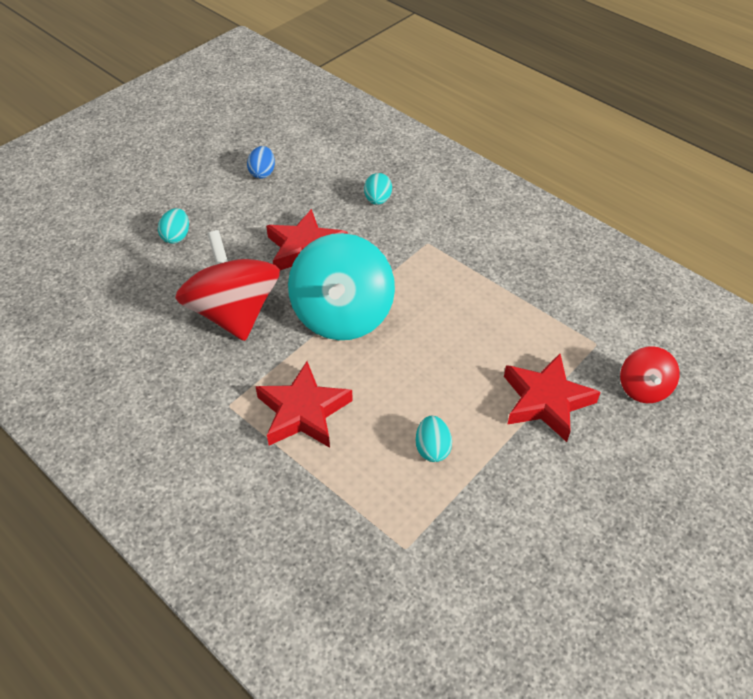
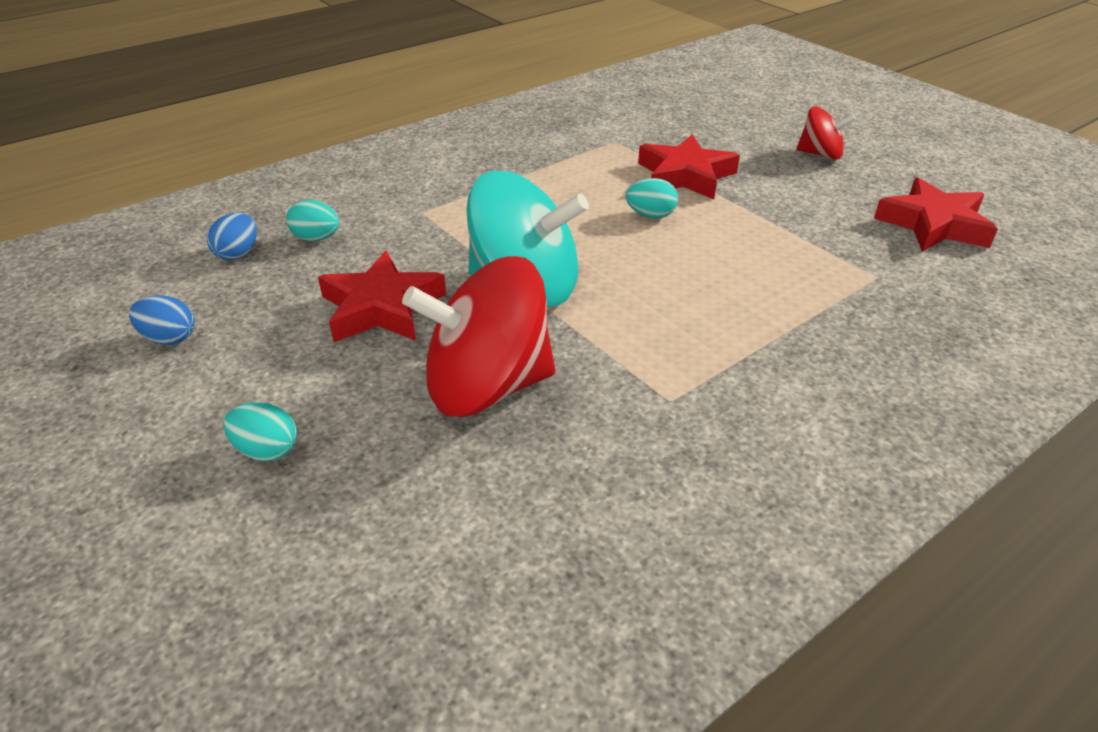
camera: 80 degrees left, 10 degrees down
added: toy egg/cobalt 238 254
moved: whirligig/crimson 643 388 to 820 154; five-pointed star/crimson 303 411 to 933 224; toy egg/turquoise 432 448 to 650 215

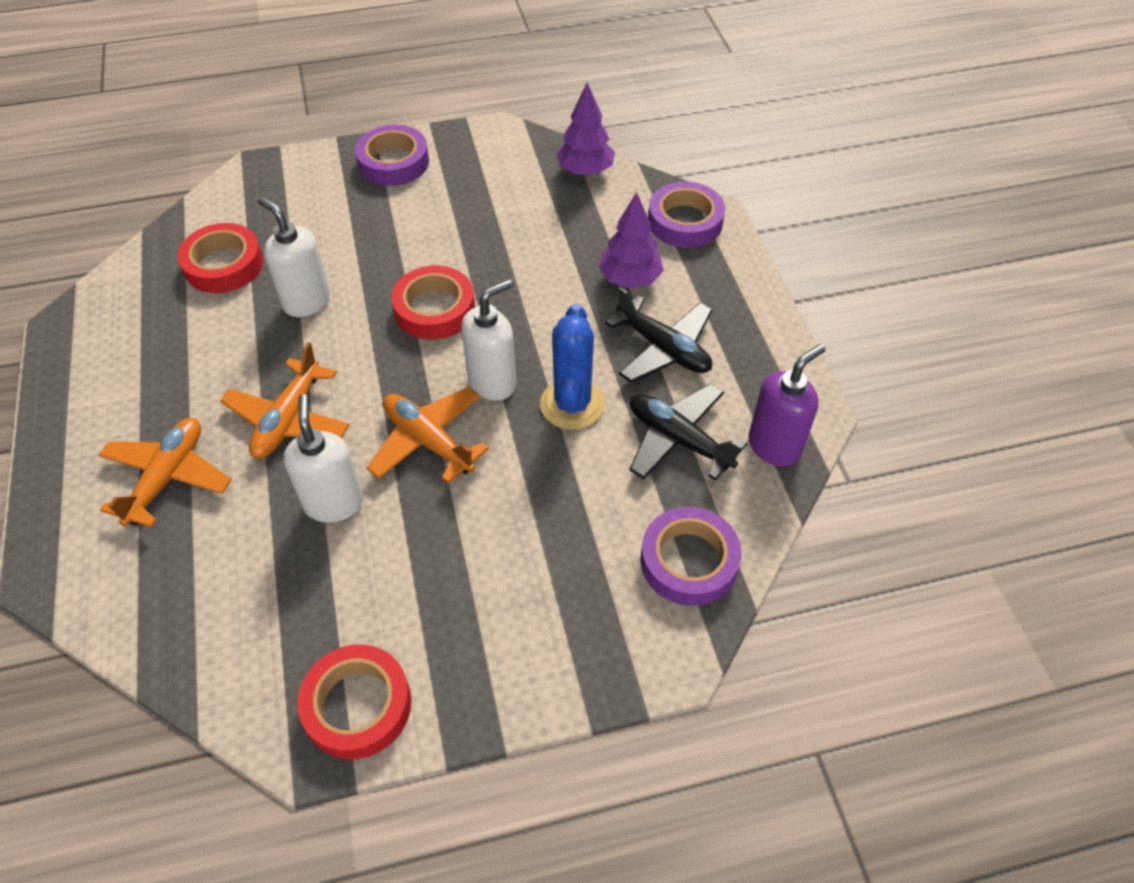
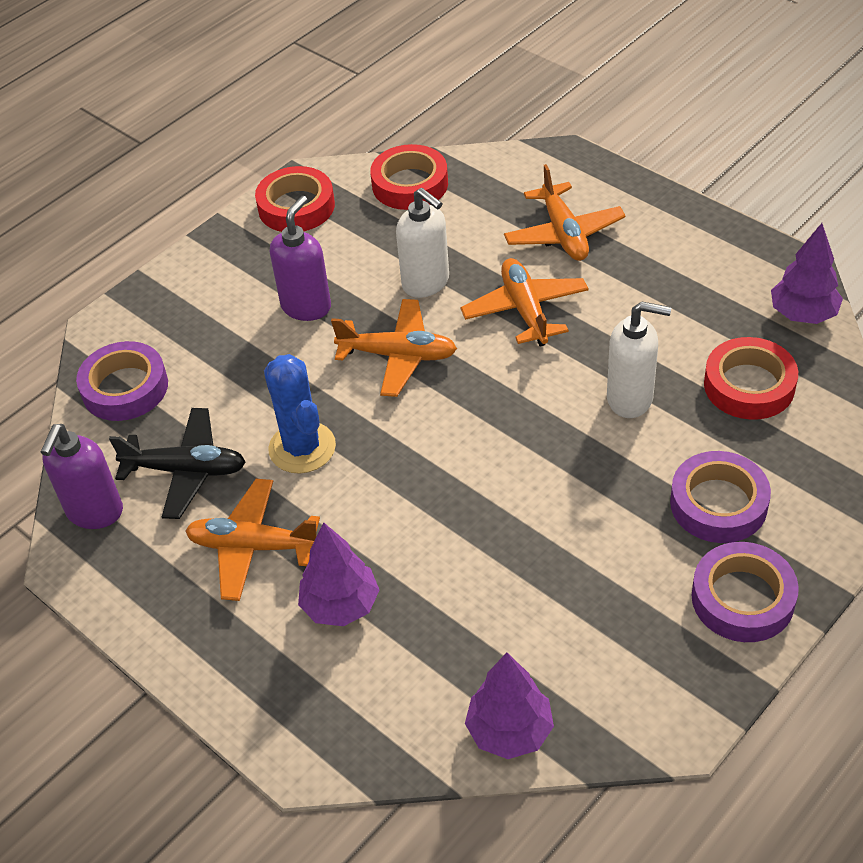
camera: 150 degrees right, 5 degrees down
removed: soap dispenser/pure white 493 382
added: soap dispenser/violet 306 306; tree/violet 802 314
moved: tape/violet 685 221 to 718 503; tape/crimson 435 309 to 410 184
recoloured: plane/ebony 663 349 to plane/bright orange 253 547

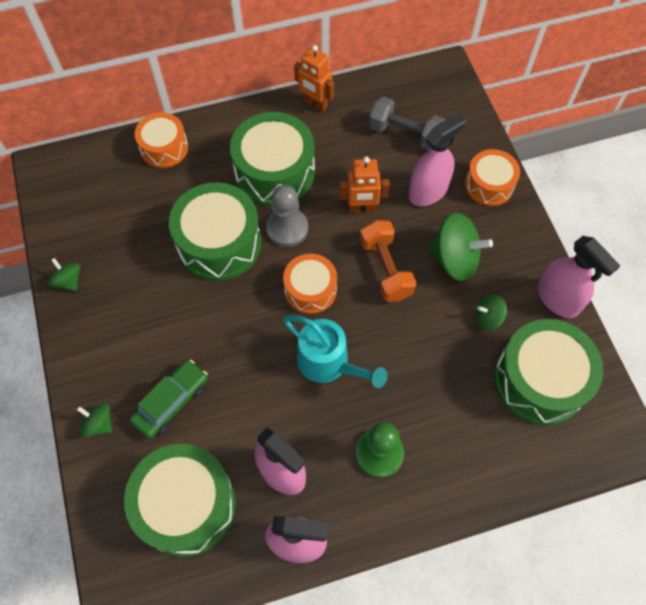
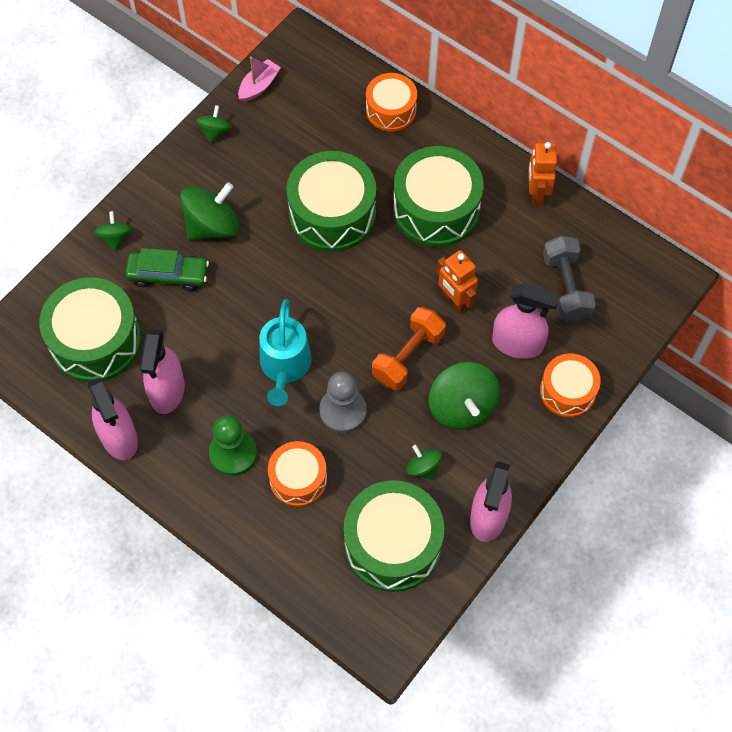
camera: 55 degrees right, 0 degrees up
added: sailboat/rosy 259 86; whirligig/leaf-green 212 226
moved: pawn/ash-grey 287 228 to 343 411; toy drum/bright orange 310 290 to 298 479

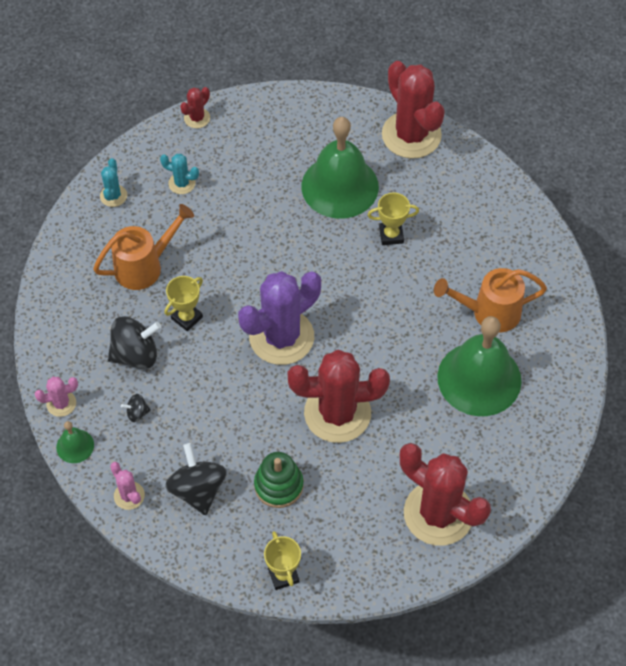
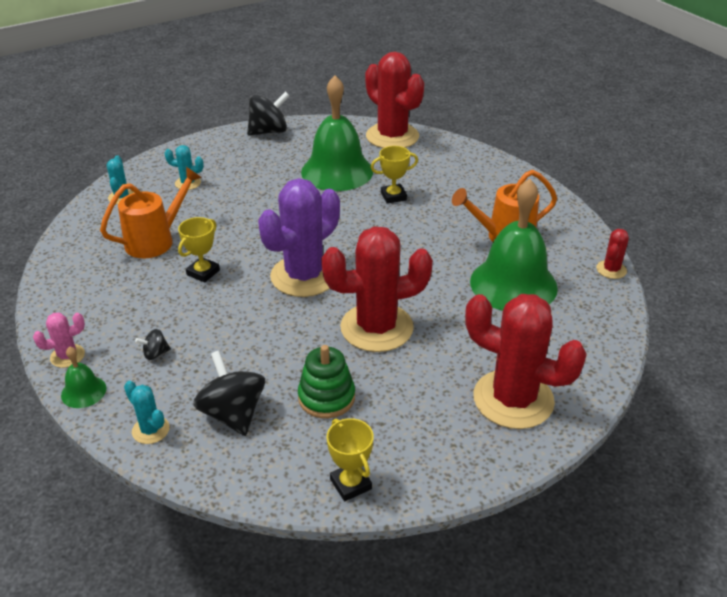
camera: 10 degrees left, 20 degrees down
moved: cactus/crimson 197 118 to 611 270; whirligig/ebony 135 354 to 269 131
recoloured: cactus/rosy 129 495 to cactus/turquoise 151 430

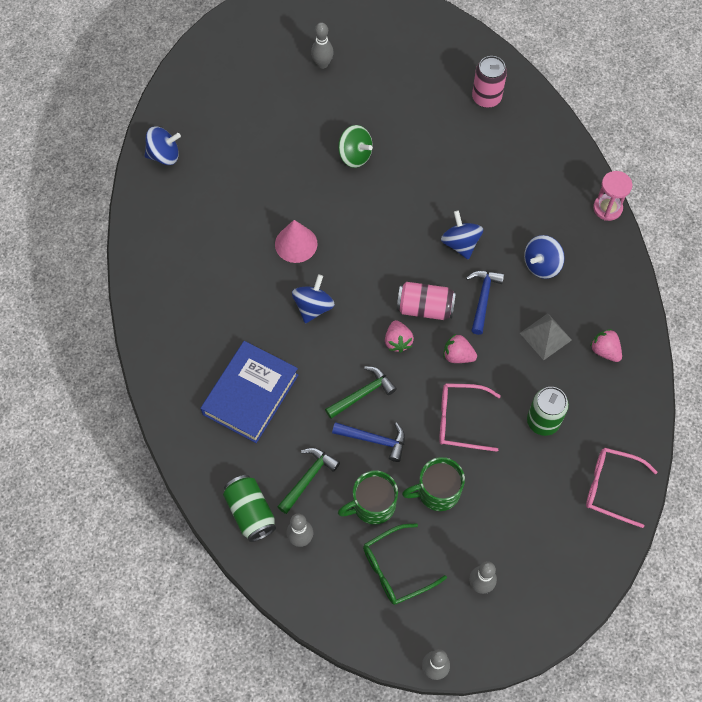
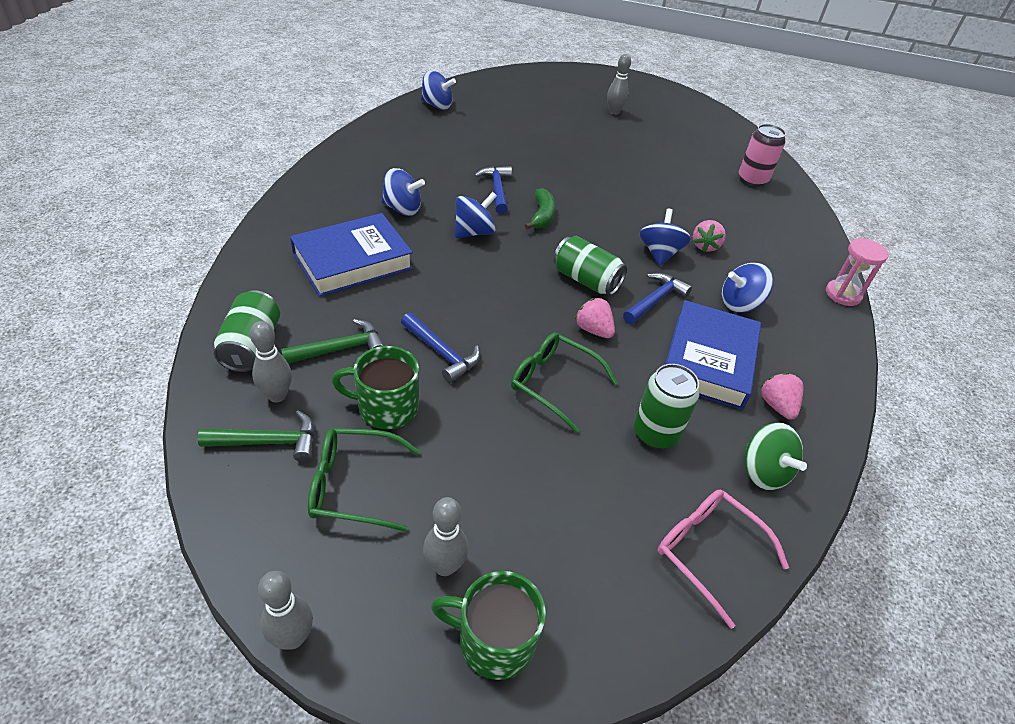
camera: 25 degrees right, 20 degrees down
added: whirligig/cobalt 402 209; banana fruit/leaf-green 542 216
moved: whirligig/leaf-green 355 155 to 763 472; toy strawberry/rosy 397 341 to 705 246; hammer/leaf-green 362 394 to 268 442; mug/leaf-green 437 491 to 494 641
replaced: solid cone/rosy 296 244 to hammer/cobalt 497 190; solid pyramid/ash-grey 545 336 to hardcover/cobalt 708 360
recoloured: tin/rosy 425 308 to tin/leaf-green 586 280; spectacles/rosy 460 420 to spectacles/leaf-green 553 383

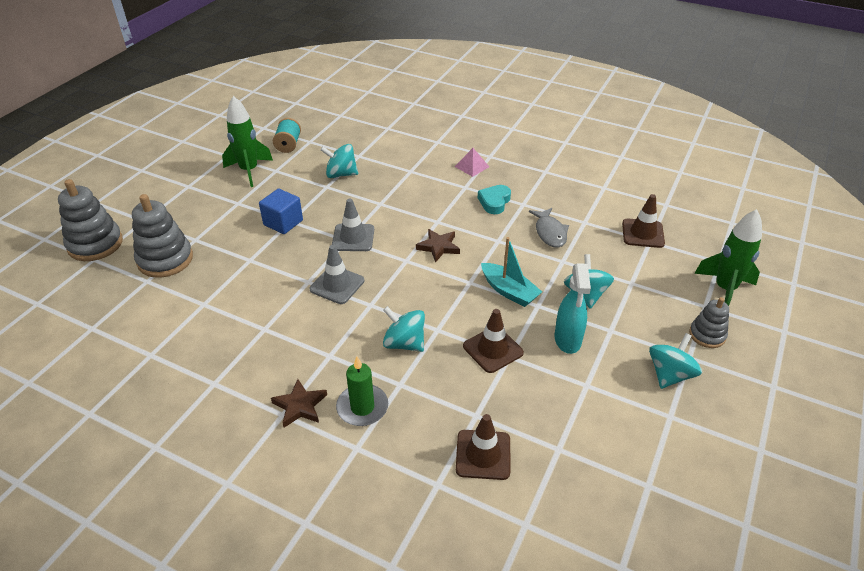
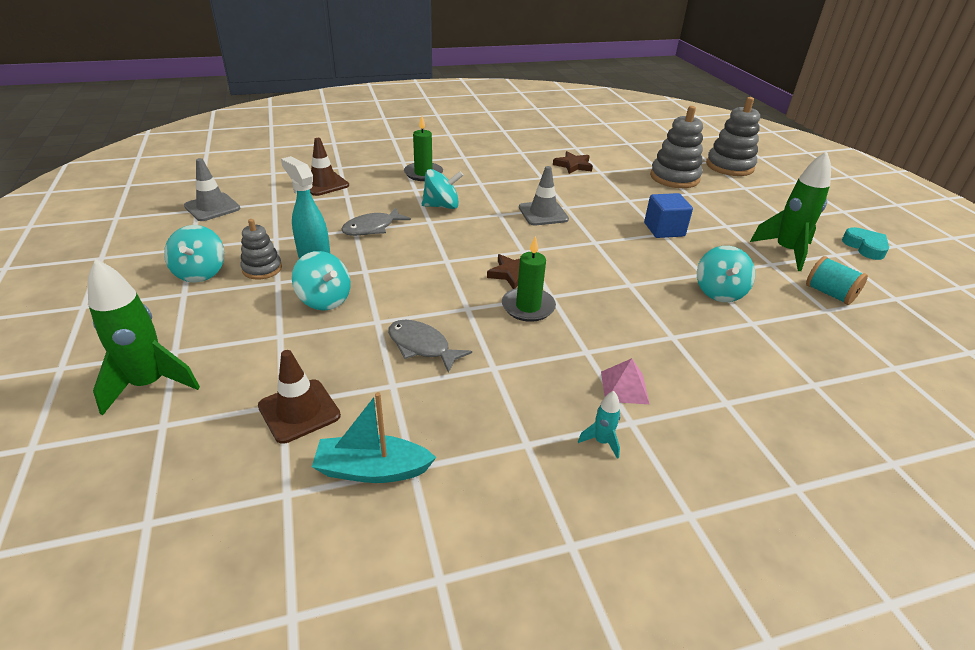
camera: 135 degrees right, 5 degrees down
added: candle/leaf-green 528 307; spaceship/turquoise 601 442
moved: love heart/turquoise 494 202 to 865 247; traffic cone/ash-grey 353 238 to 212 207; sailboat/turquoise 509 291 to 372 470; stacking toy/ash-grey 707 335 to 262 269; five-pointed star/brown 300 406 to 573 165
replaced: traffic cone/brown 493 349 to toy fish/ash-grey 372 228
turned: whirligig/turquoise 341 174 = 719 292 135 degrees clockwise

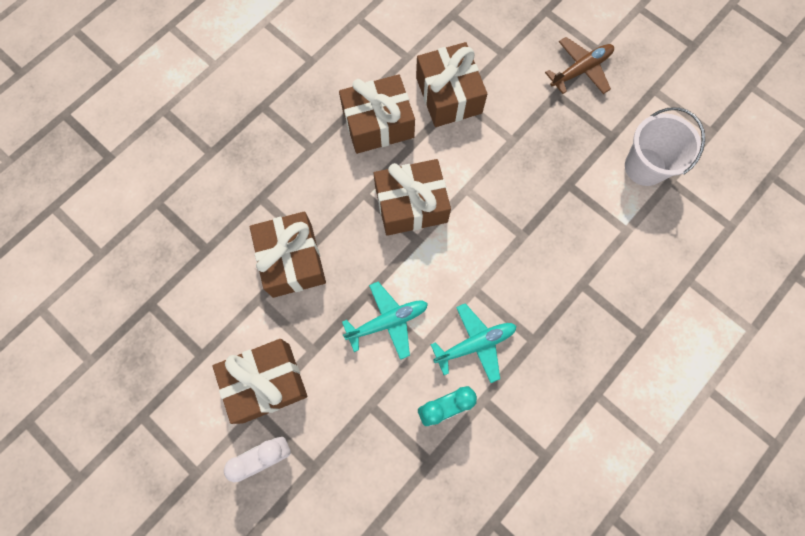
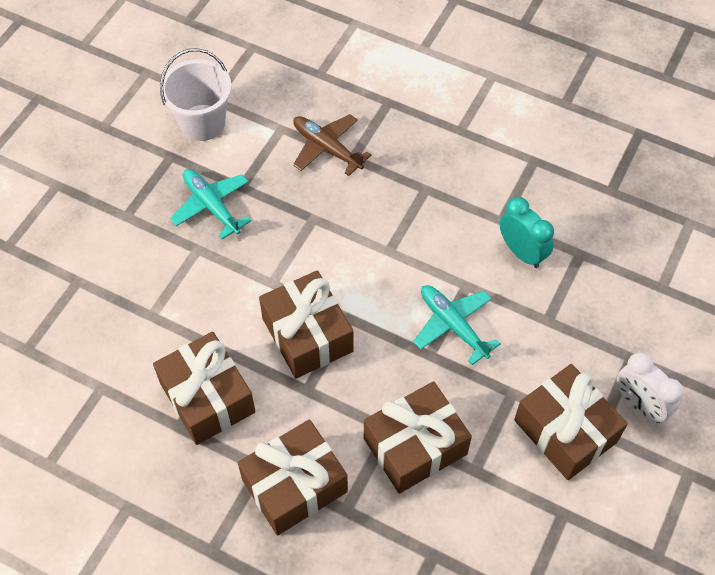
camera: 105 degrees left, 15 degrees down
moved: plane/brown 581 70 to 327 148; present/brown 448 95 to 294 485; plane/turquoise 475 344 to 211 206

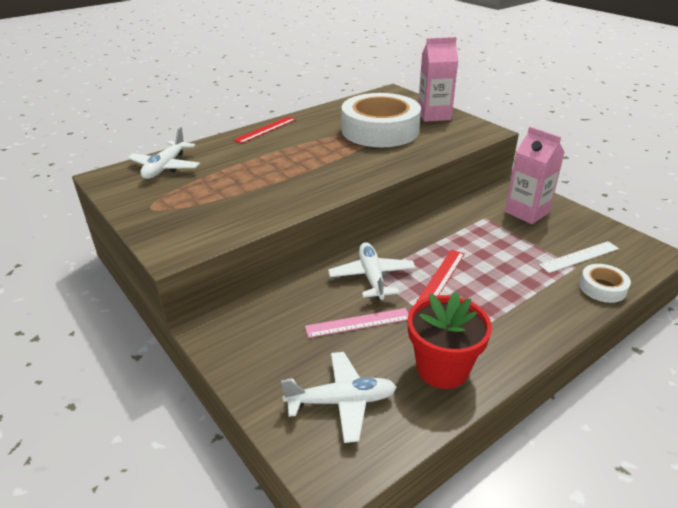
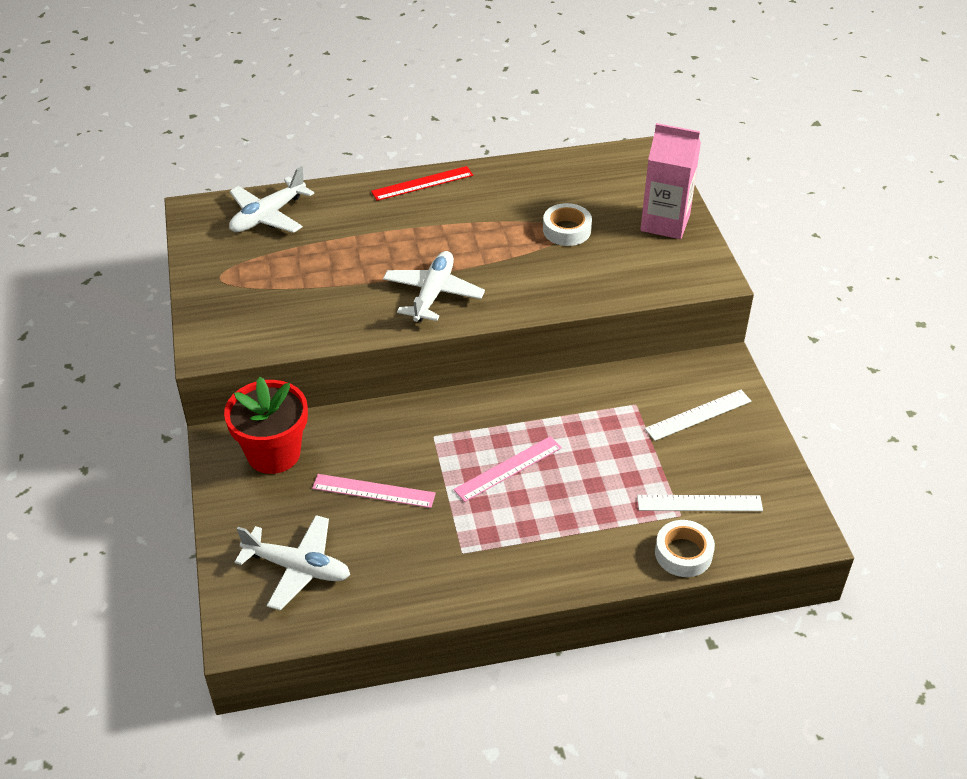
camera: 25 degrees right, 10 degrees up
moved: plane/pure white 372 277 to 433 294; flower pot/crimson 442 368 to 273 453
replaced: juice carton/rosy 526 212 to straightedge/pure white 698 415
recoloured: straightedge/crimson 441 277 to straightedge/rosy 508 468
resized: tape/pure white 380 130 = 566 230 x0.43

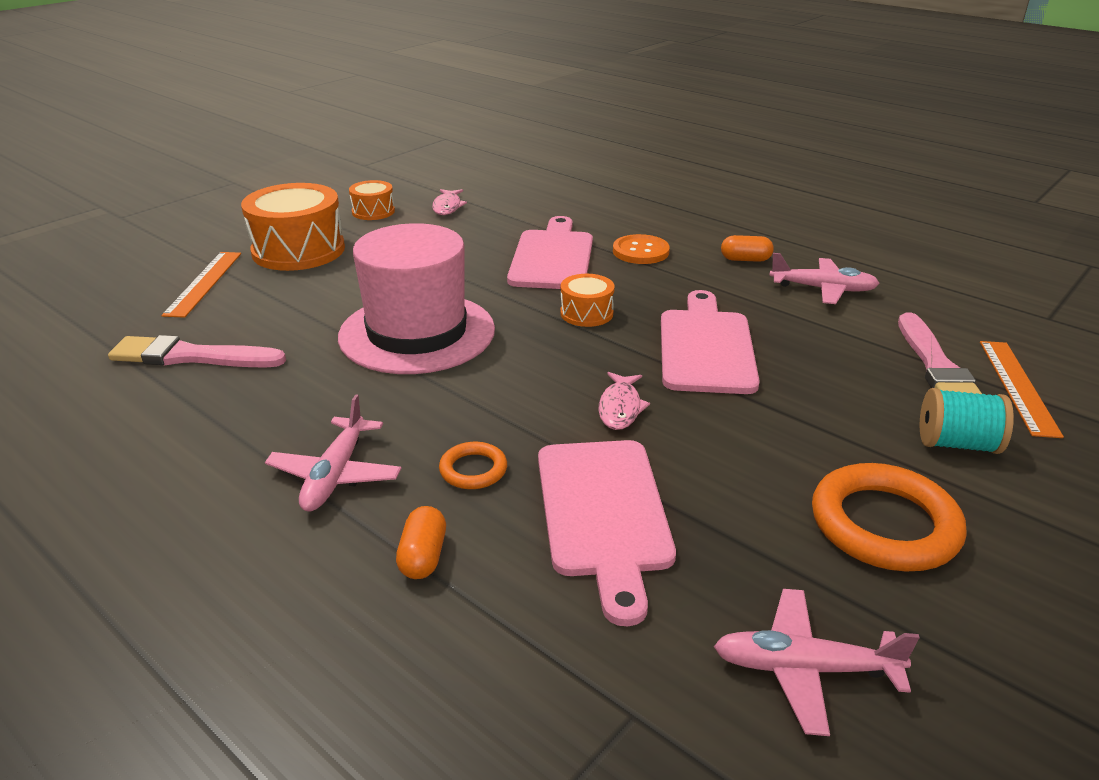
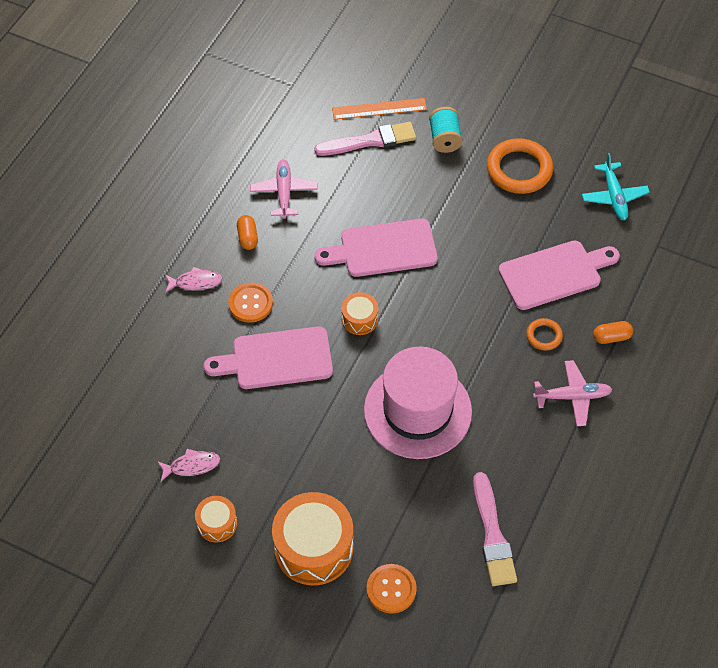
camera: 105 degrees left, 25 degrees up
moved: toy fish/rosy 620 408 to 196 282
replaced: straightedge/bright orange 203 283 to shirt button/bright orange 391 589
recoloured: plane/rosy 804 669 to plane/turquoise 614 196

